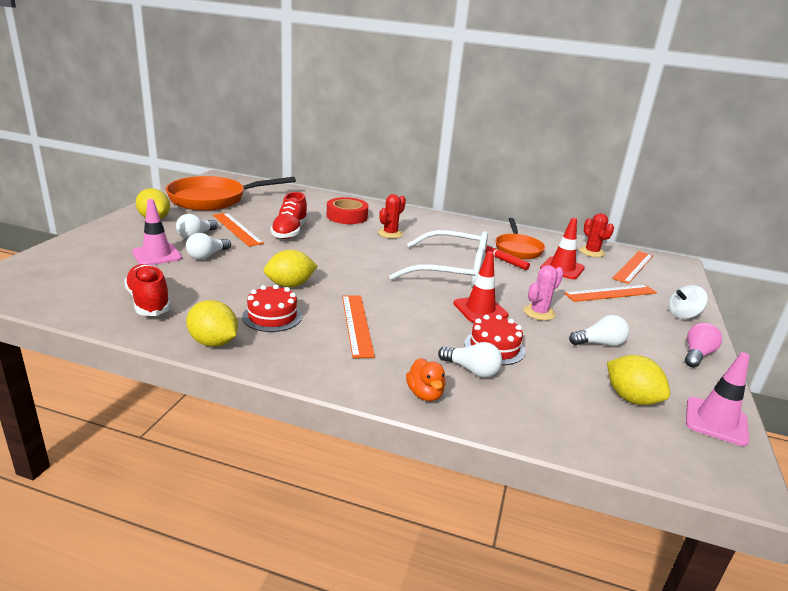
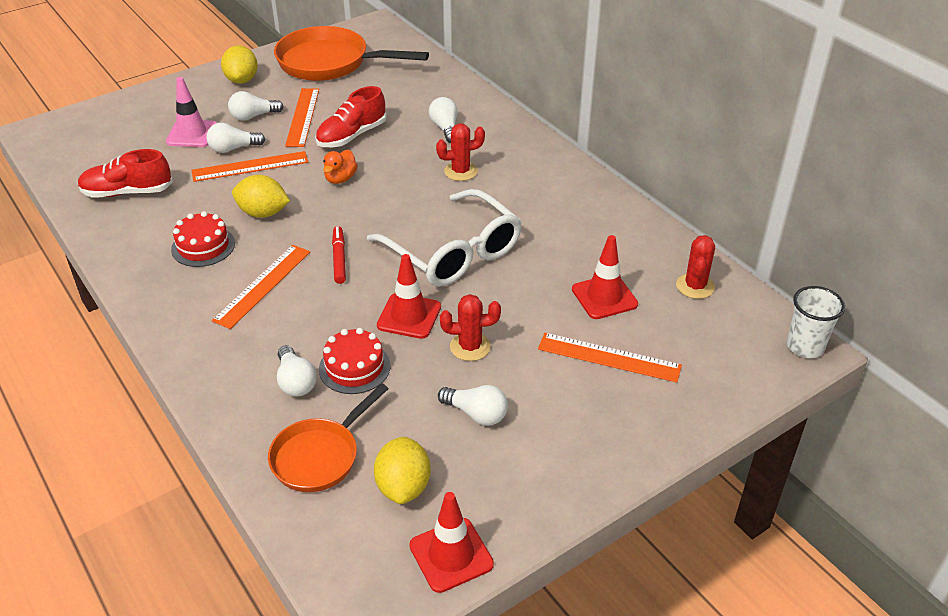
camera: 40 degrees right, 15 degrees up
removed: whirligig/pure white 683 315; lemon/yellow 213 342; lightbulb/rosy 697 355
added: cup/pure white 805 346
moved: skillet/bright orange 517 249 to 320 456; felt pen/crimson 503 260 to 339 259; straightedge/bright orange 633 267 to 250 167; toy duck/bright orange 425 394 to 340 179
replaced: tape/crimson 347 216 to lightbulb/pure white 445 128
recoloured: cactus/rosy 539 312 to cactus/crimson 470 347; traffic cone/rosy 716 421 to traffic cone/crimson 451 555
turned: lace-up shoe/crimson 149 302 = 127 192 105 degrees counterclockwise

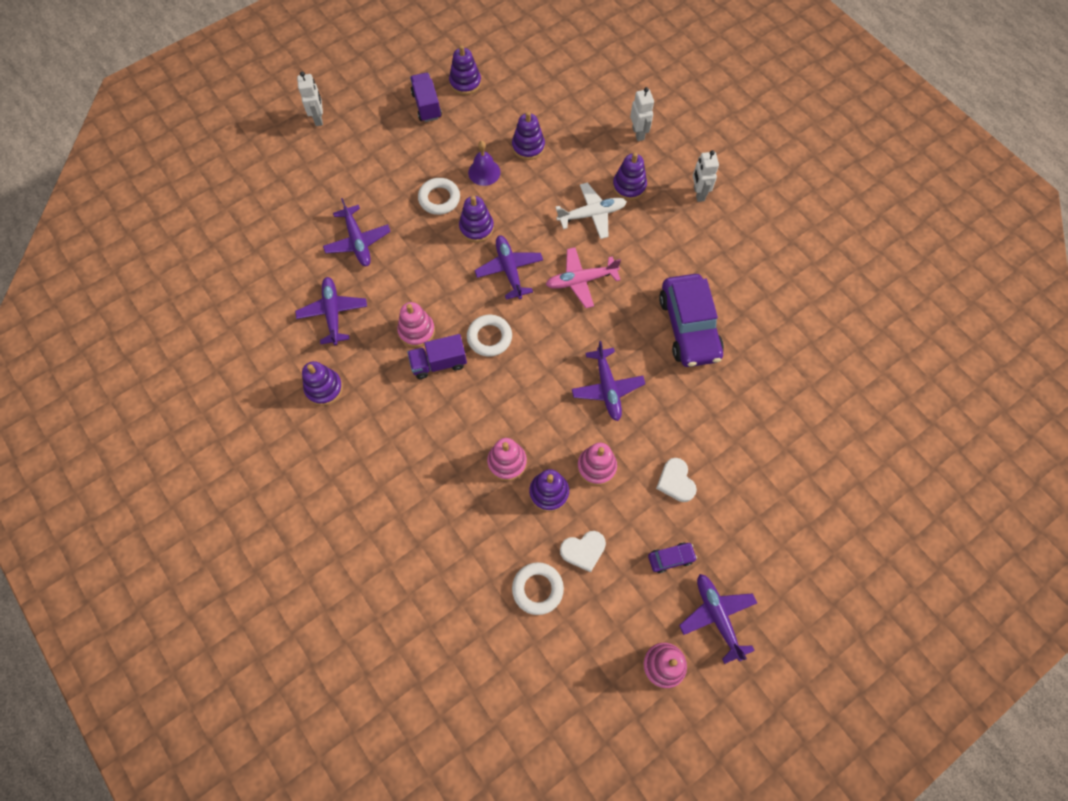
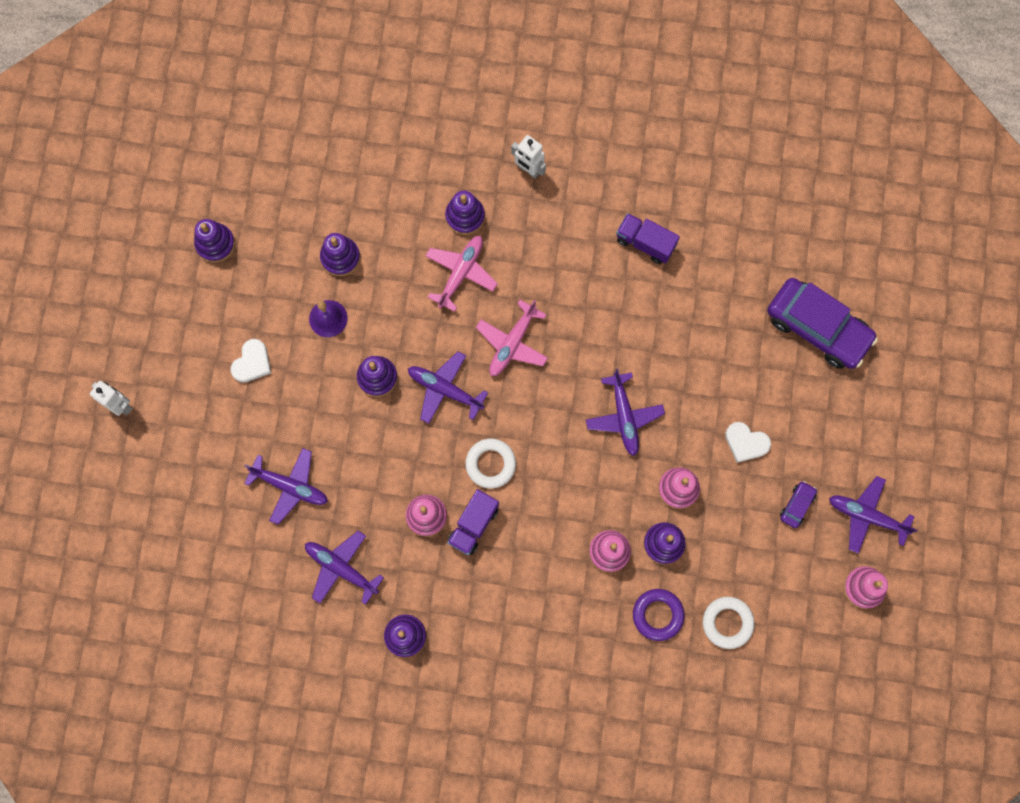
camera: 45 degrees left, 10 degrees up
removed: toy robot/pure white 638 133; ring/pure white 439 199
added: ring/violet 657 615
moved: truck/violet 426 105 to 645 243; car/violet 689 327 to 817 328; love heart/pure white 583 550 to 252 363
recoloured: plane/pure white 592 214 to plane/rosy 461 273
turned: plane/violet 607 388 = 624 417 45 degrees clockwise

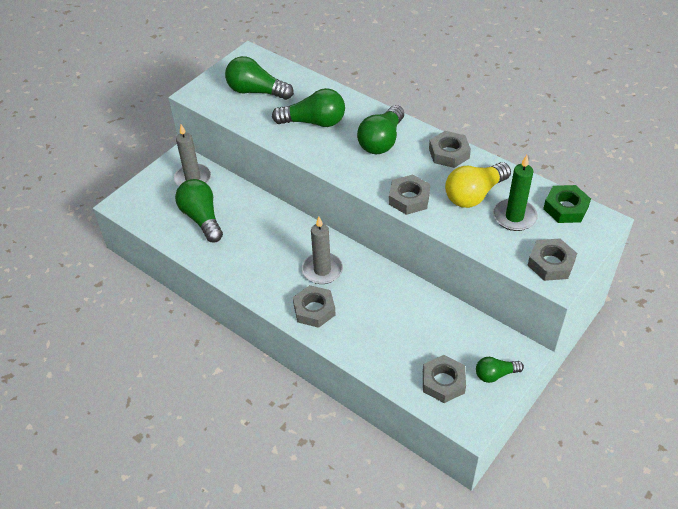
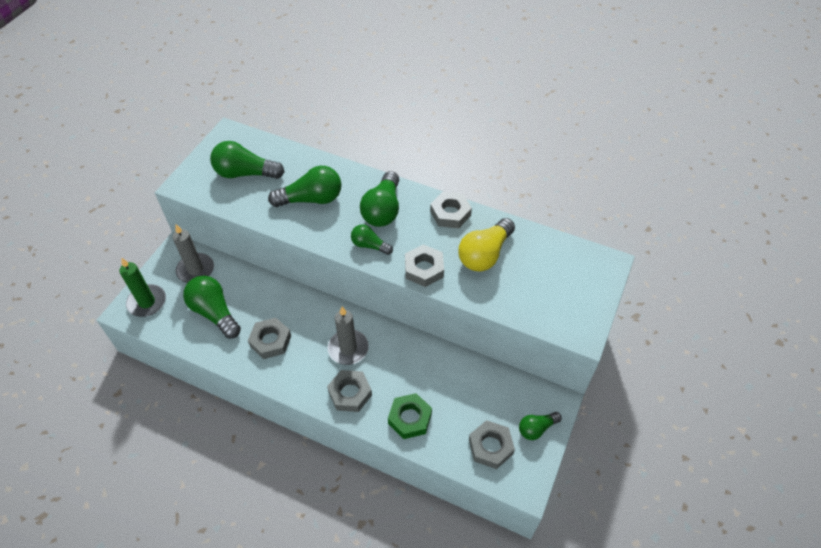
camera: 15 degrees left, 5 degrees up
added: lightbulb/leaf-green 369 245
moved: candle/leaf-green 514 217 to 147 302; hex nut/leaf-green 565 208 to 410 418; hex nut/ash-grey 551 263 to 270 341

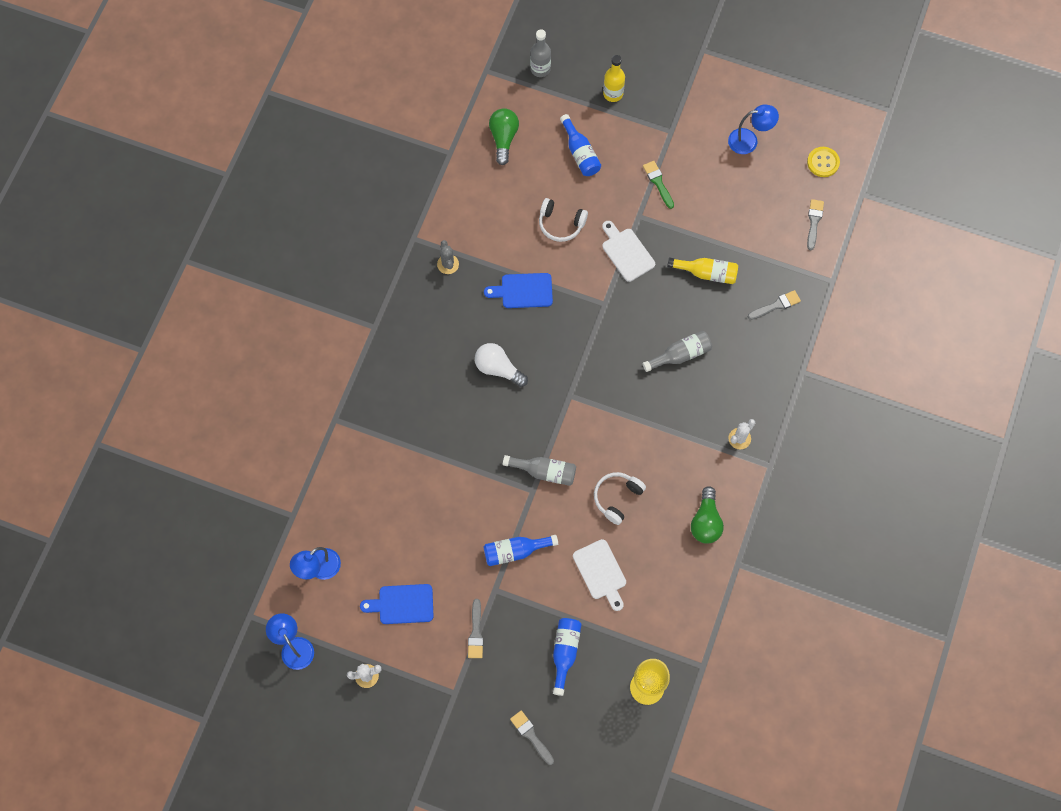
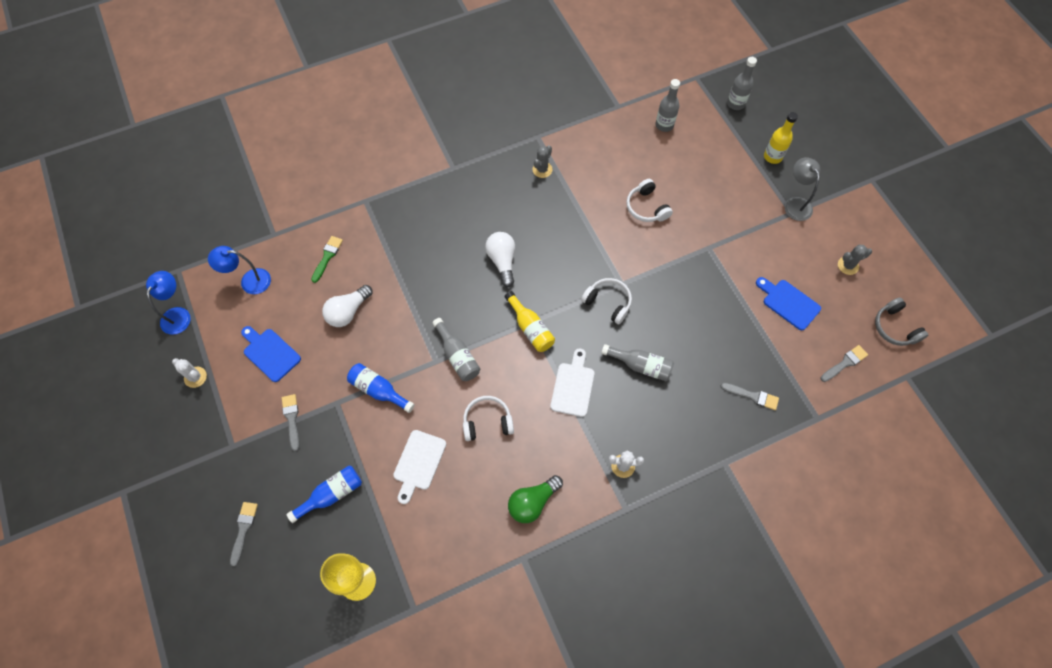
camera: 45 degrees right, 5 degrees down
removed: flask/cobalt 580 153
added: reading lamp/ash-grey 795 203; headphones/pure white 608 303; lightbulb/pure white 348 312
moved: paint brush/leaf-green 658 182 to 327 257; cutting board/pure white 626 252 to 573 386; flask/yellow 706 273 to 530 328; cutting board/cobalt 523 291 to 789 303
replaced: reading lamp/cobalt 749 141 to cactus/ash-grey 848 265; lightbulb/leaf-green 503 138 to flask/ash-grey 664 125; shirt button/yellow 823 162 to headphones/ash-grey 895 327
turned: paint brush/ash-grey 476 632 = 292 419 120 degrees clockwise

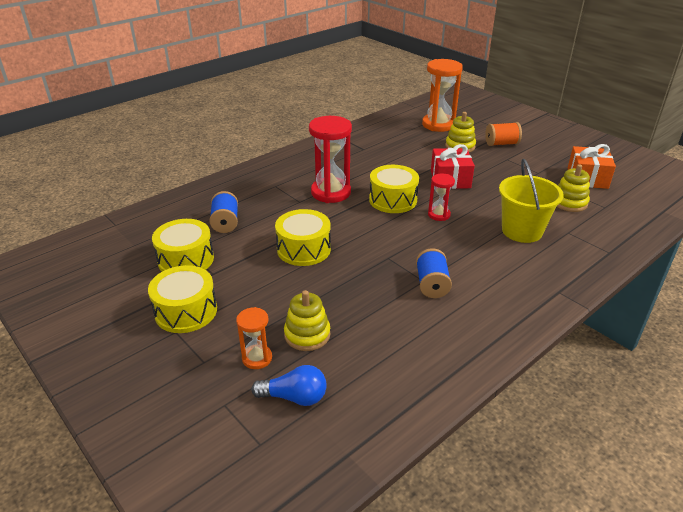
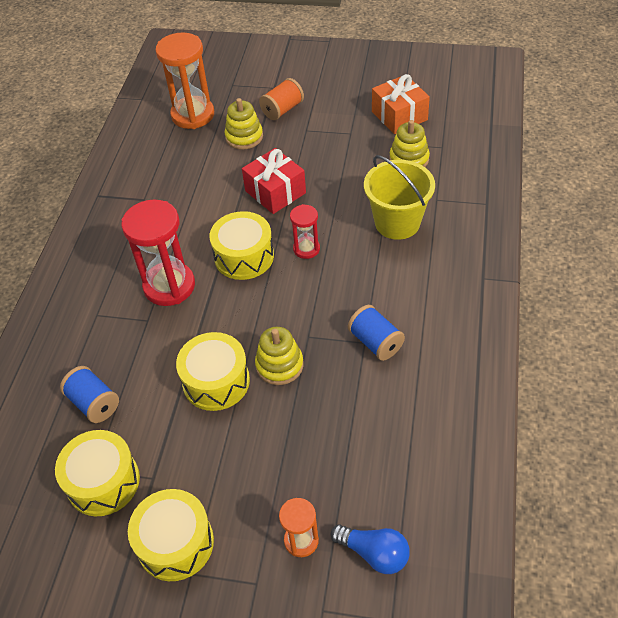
camera: 35 degrees left, 15 degrees up
moved: stacking toy/yellow 307 334 to 279 365
turned: lightbulb/cobalt 294 397 = 374 553 60 degrees clockwise

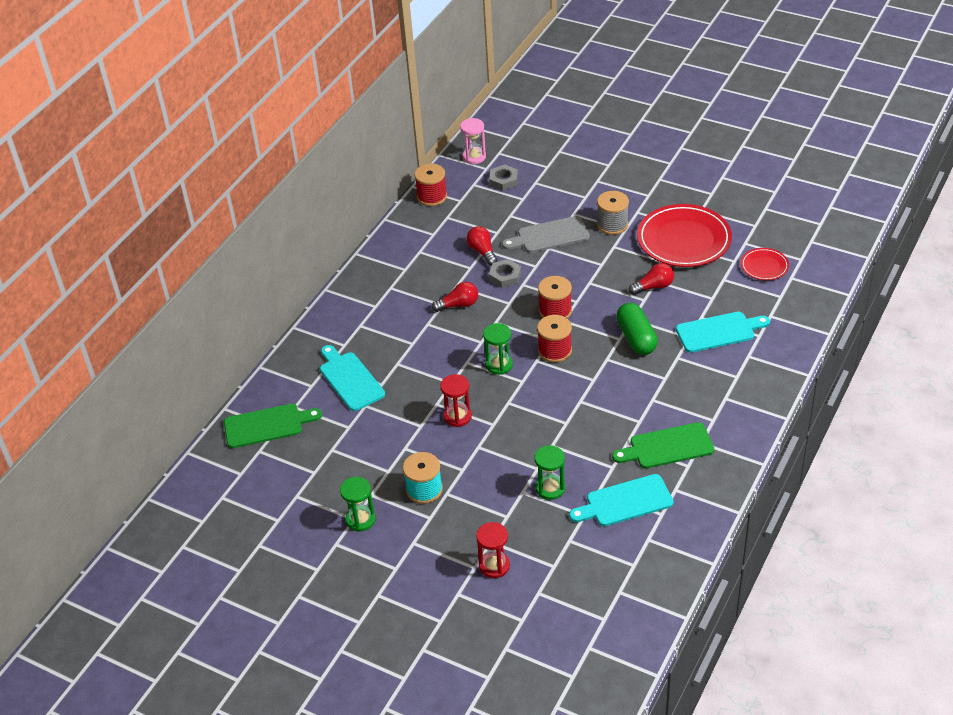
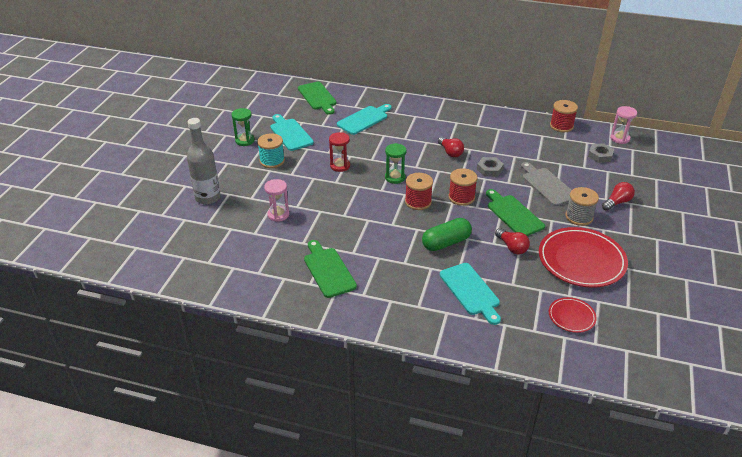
camera: 75 degrees right, 5 degrees down
added: cutting board/leaf-green 513 214
moved: lightbulb/crimson 482 251 to 617 202; cutting board/turquoise 625 502 to 290 133
replaced: sandglass/crimson 494 566 to flask/ash-grey 208 198
recoloured: sandglass/leaf-green 550 488 to sandglass/rosy 278 214

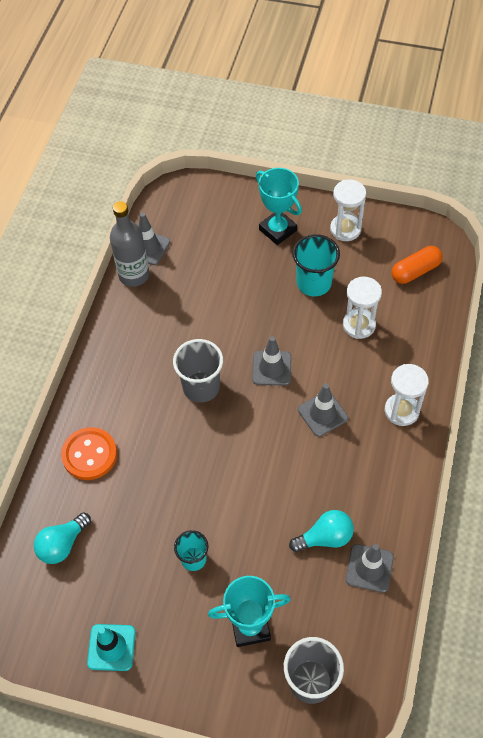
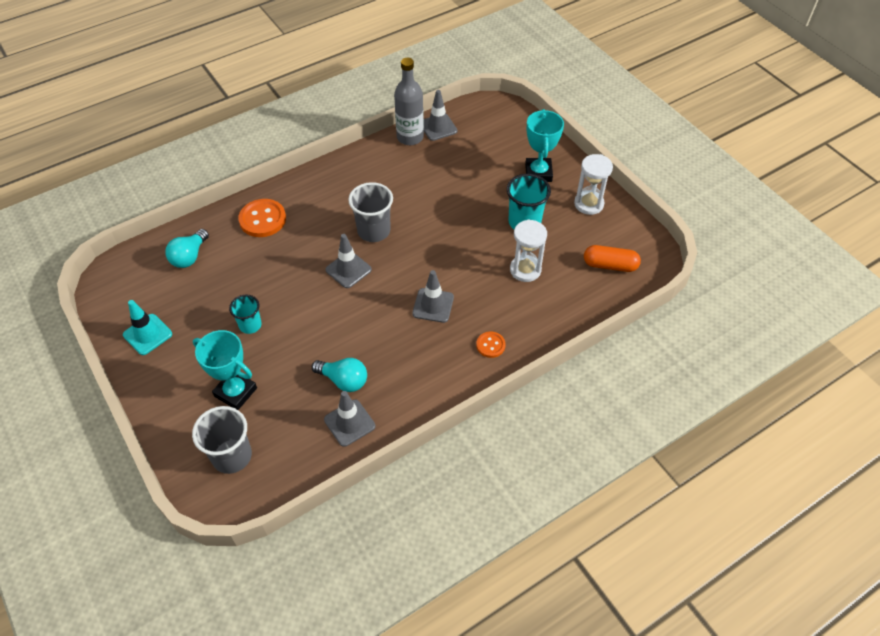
camera: 40 degrees right, 5 degrees down
moved: traffic cone/ash-grey 271 368 to 348 270
replaced: sandglass/pure white 401 411 to shirt button/bright orange 490 345
turned: lightbulb/turquoise 62 544 = 189 256 60 degrees counterclockwise

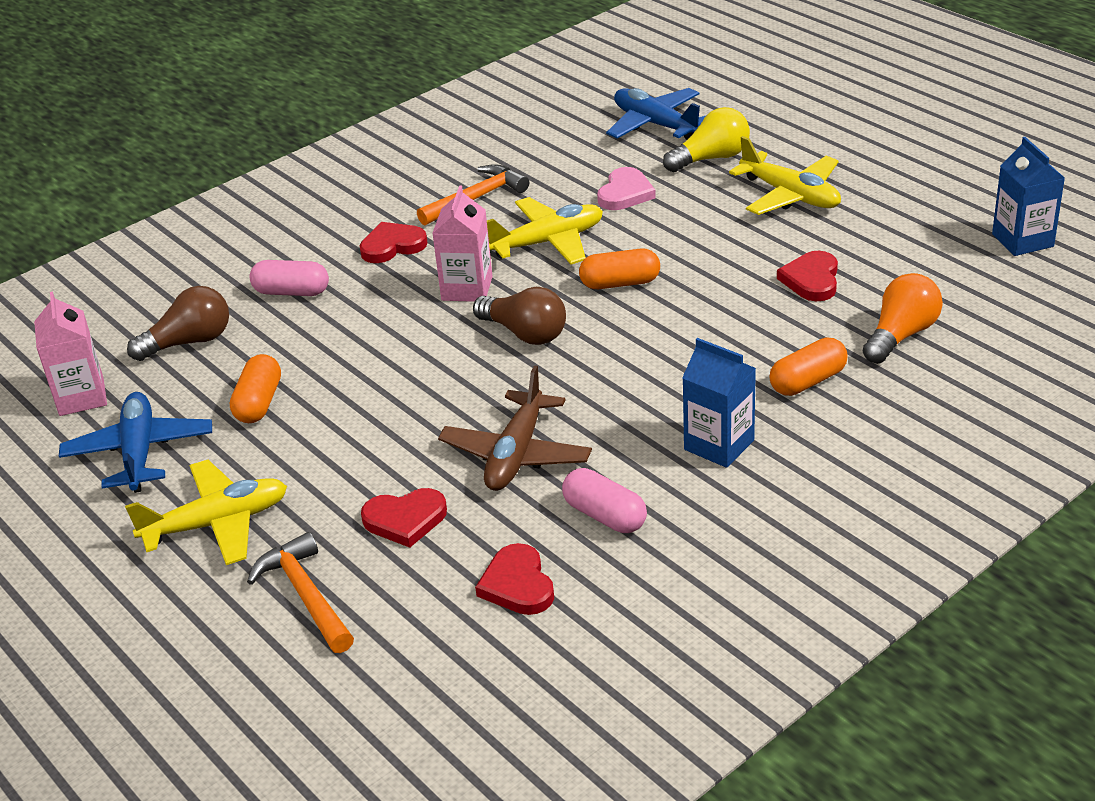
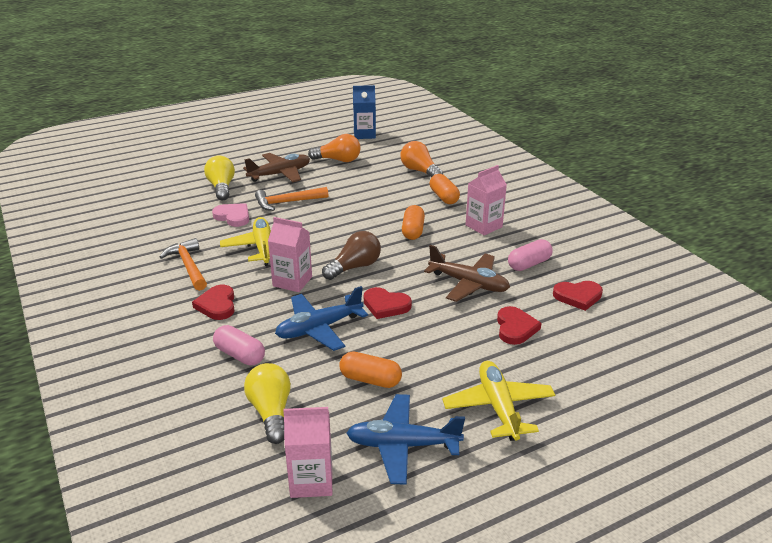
camera: 80 degrees left, 5 degrees down
added: lightbulb/bright orange 338 160
moved: plane/cobalt 655 124 to 319 328; capsule/bright orange 620 283 to 413 231; love heart/crimson 811 280 to 386 305; hammer/bright orange 306 595 to 287 202
recoloured: plane/yellow 790 195 to plane/brown 280 174; lightbulb/brown 189 342 to lightbulb/yellow 271 412; juice carton/cobalt 719 445 to juice carton/rosy 483 226
turned: capsule/rosy 291 292 = 240 355 75 degrees counterclockwise

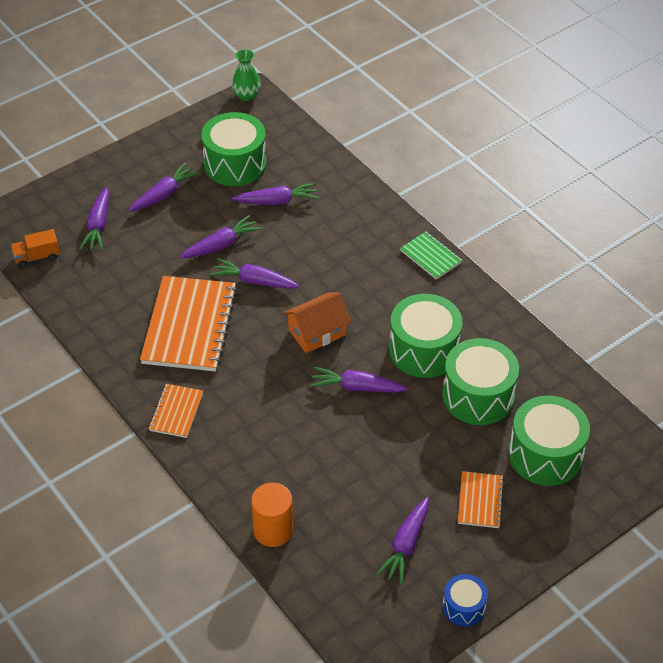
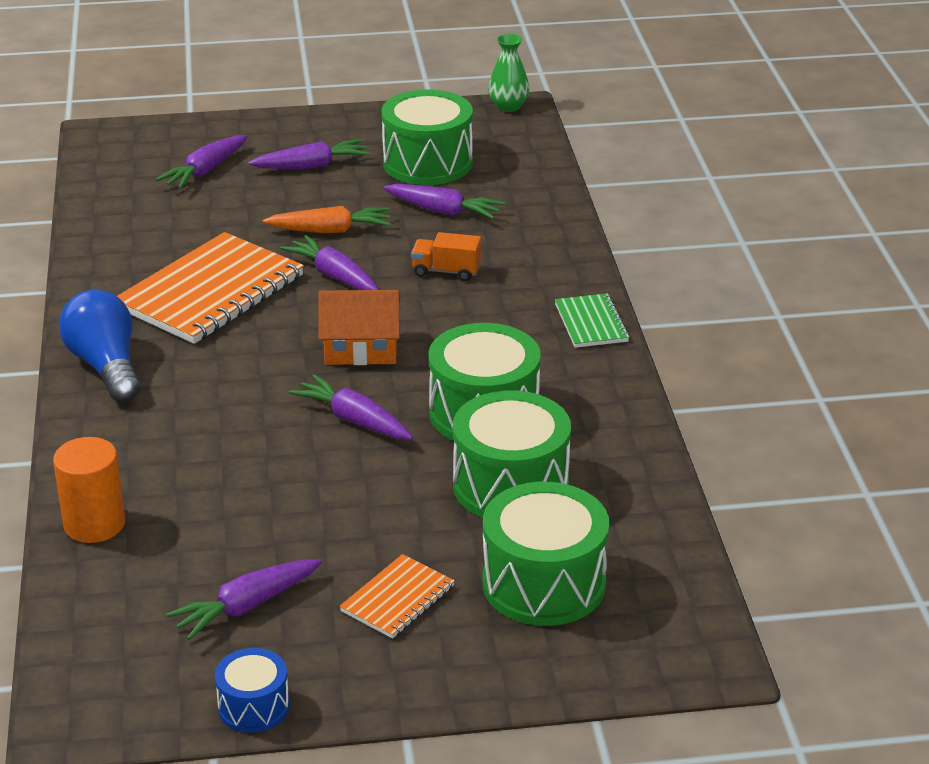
camera: 30 degrees right, 15 degrees down
moved: truck/bright orange 37 257 to 446 271
replaced: notepad/bright orange 176 412 to lightbulb/cobalt 106 366
recoloured: carrot/violet 221 245 to carrot/bright orange 330 230

